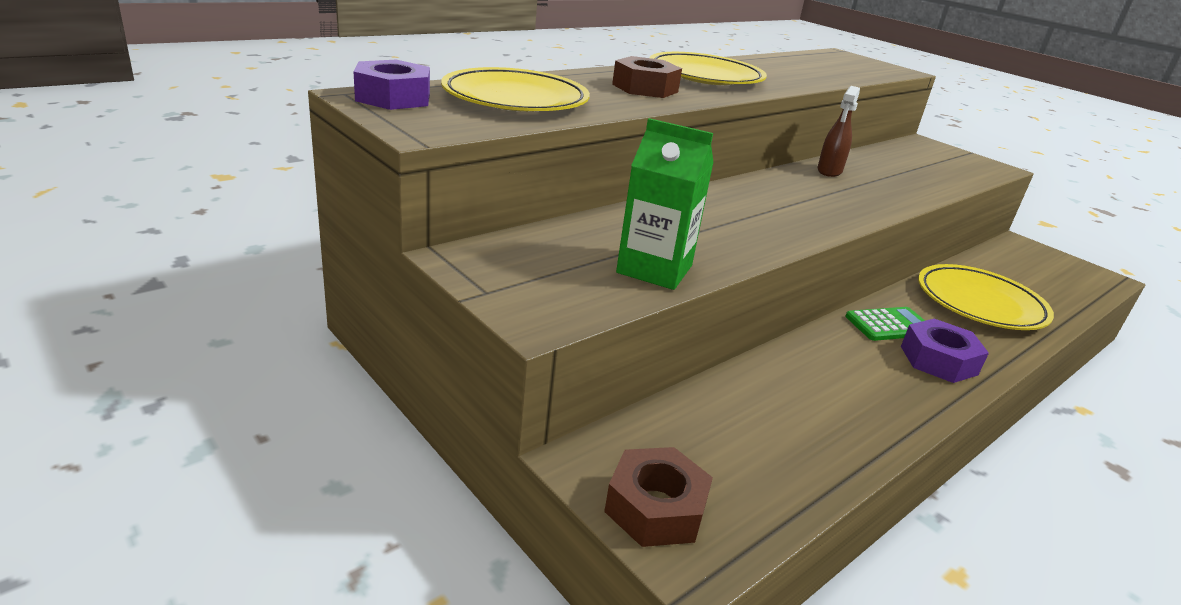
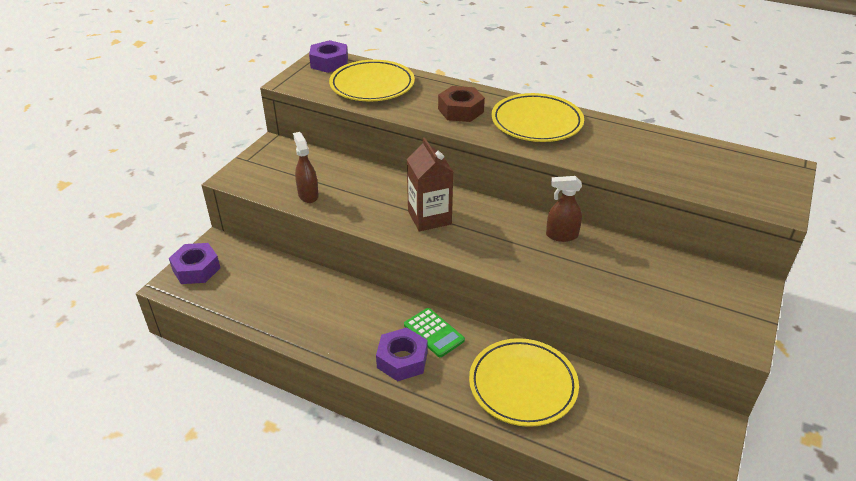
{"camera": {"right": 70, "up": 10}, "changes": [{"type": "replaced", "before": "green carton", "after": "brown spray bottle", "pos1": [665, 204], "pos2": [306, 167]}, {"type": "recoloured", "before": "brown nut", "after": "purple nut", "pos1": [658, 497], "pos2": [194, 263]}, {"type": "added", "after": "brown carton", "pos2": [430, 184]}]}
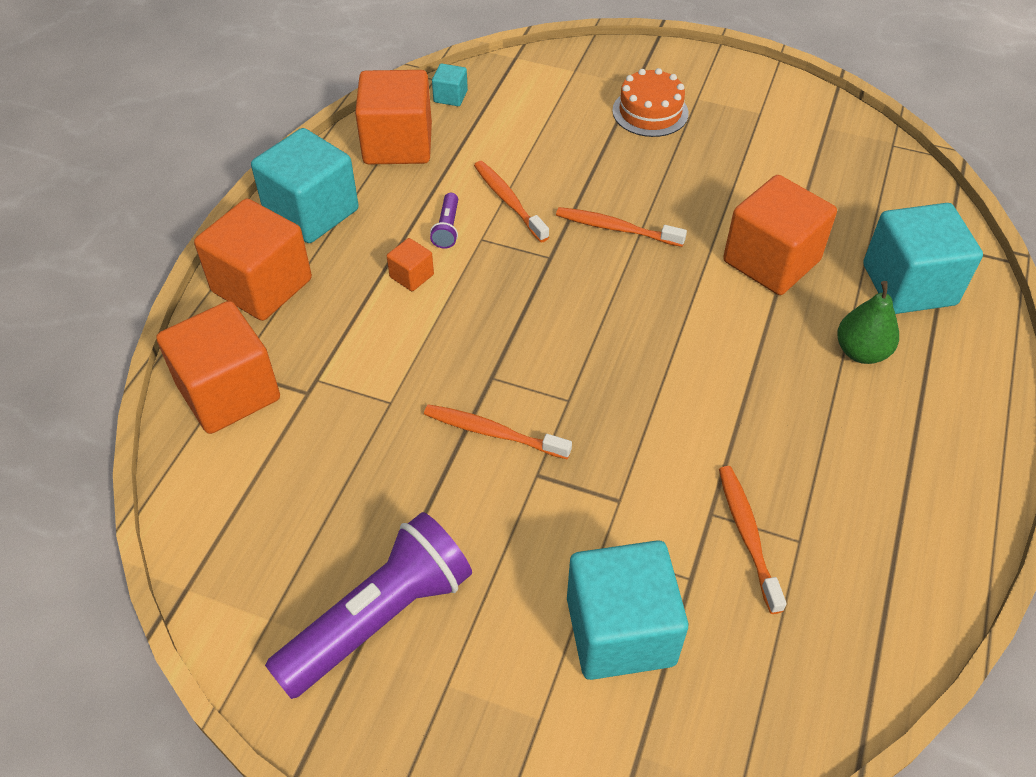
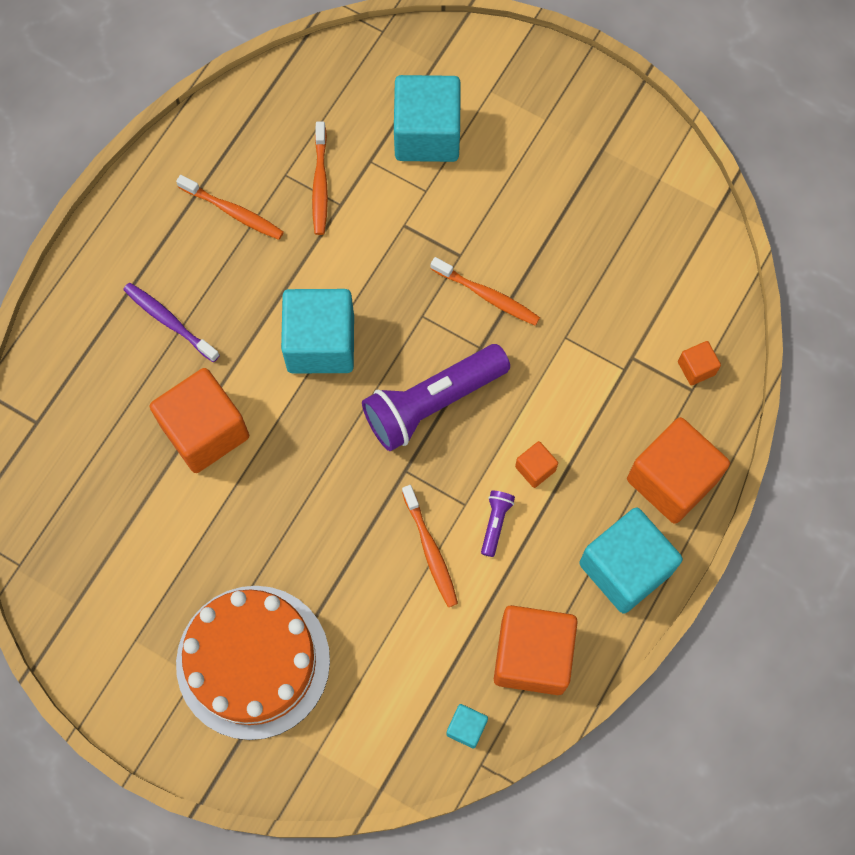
{"camera": {"right": -170, "up": 20}, "changes": [{"type": "resized", "before": "orange cake", "pos1": [650, 102], "pos2": [253, 663], "scale": 1.84}, {"type": "moved", "before": "turquoise cube", "pos1": [923, 258], "pos2": [317, 331]}, {"type": "moved", "before": "orange toothbrush", "pos1": [621, 227], "pos2": [230, 207]}, {"type": "replaced", "before": "green pear", "after": "purple toothbrush", "pos1": [868, 322], "pos2": [171, 322]}, {"type": "resized", "before": "orange cube", "pos1": [218, 367], "pos2": [699, 363], "scale": 0.45}, {"type": "moved", "before": "purple flashlight", "pos1": [368, 605], "pos2": [436, 397]}]}
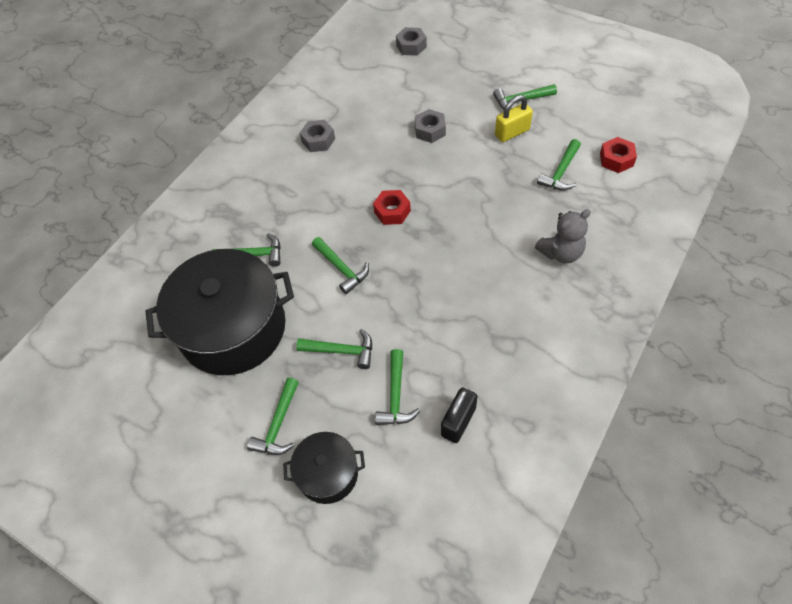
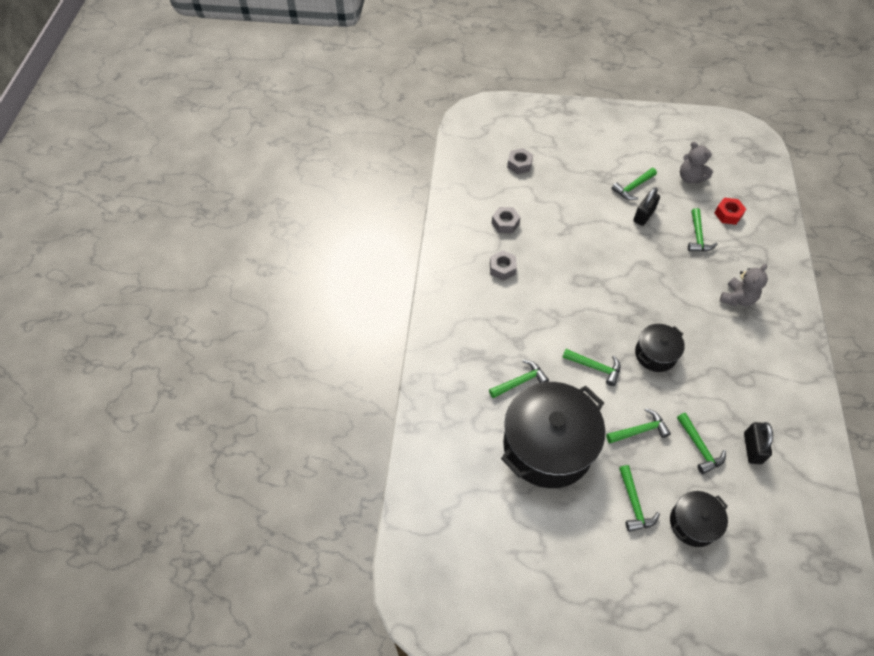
{"camera": {"right": -30, "up": 0}, "changes": [{"type": "recoloured", "before": "yellow padlock", "after": "black padlock", "pos1": [514, 118], "pos2": [646, 206]}, {"type": "moved", "before": "grey nut", "pos1": [430, 126], "pos2": [506, 220]}, {"type": "removed", "before": "red nut", "pos1": [392, 207]}, {"type": "added", "after": "grey teddy bear", "pos2": [696, 162]}, {"type": "added", "after": "black pot", "pos2": [660, 348]}]}
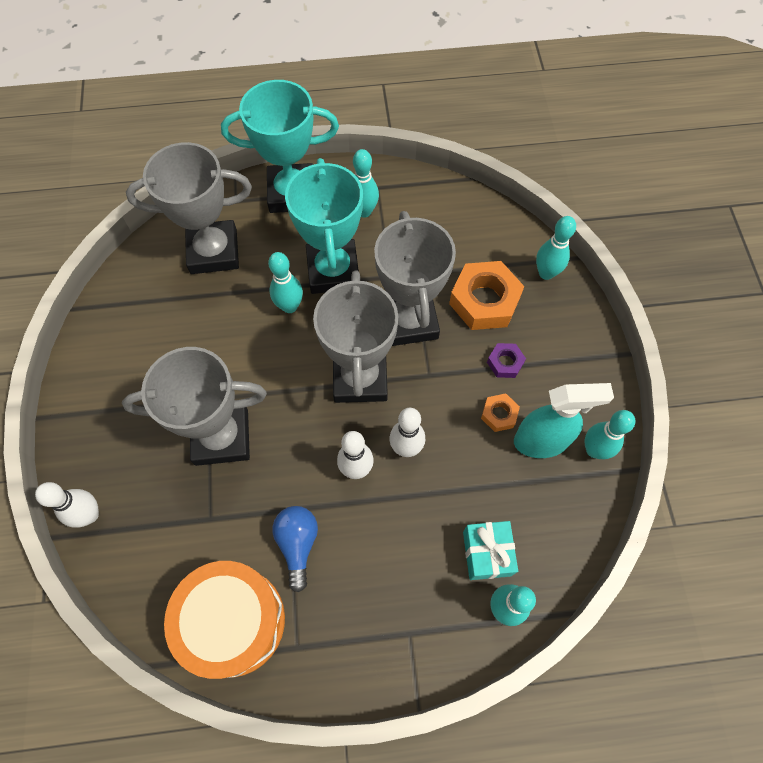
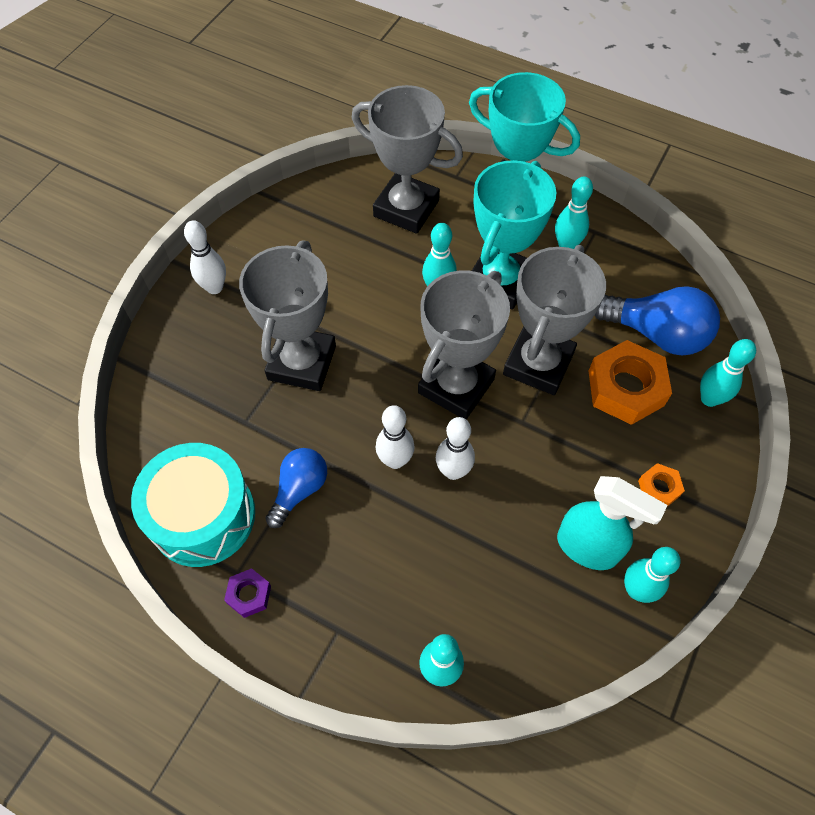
{"camera": {"right": 35, "up": -5}, "changes": [{"type": "moved", "before": "purple nut", "pos1": [506, 360], "pos2": [247, 593]}, {"type": "turned", "before": "grey trophy", "pos1": [194, 406], "pos2": [287, 315], "turn": 75}, {"type": "moved", "before": "orange nut", "pos1": [500, 412], "pos2": [661, 485]}, {"type": "moved", "before": "white bowling pin", "pos1": [67, 505], "pos2": [205, 257]}, {"type": "removed", "before": "turquoise gift", "pos1": [490, 550]}, {"type": "recoloured", "before": "orange drum", "after": "turquoise drum", "pos1": [224, 620], "pos2": [193, 505]}, {"type": "added", "after": "blue light bulb", "pos2": [657, 321]}]}
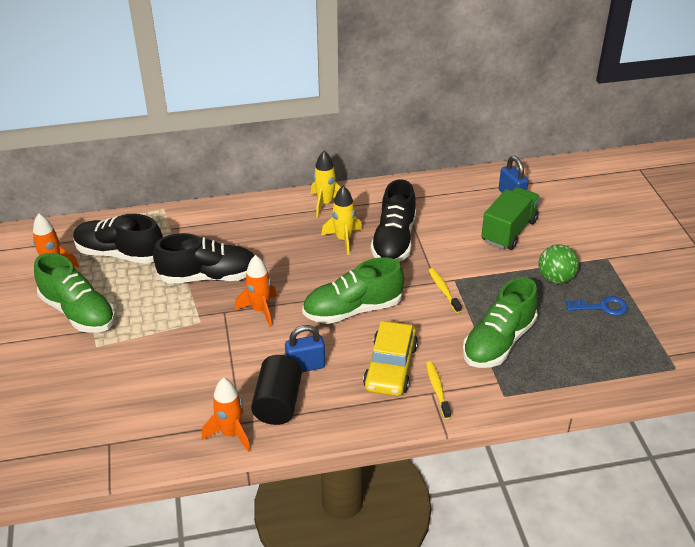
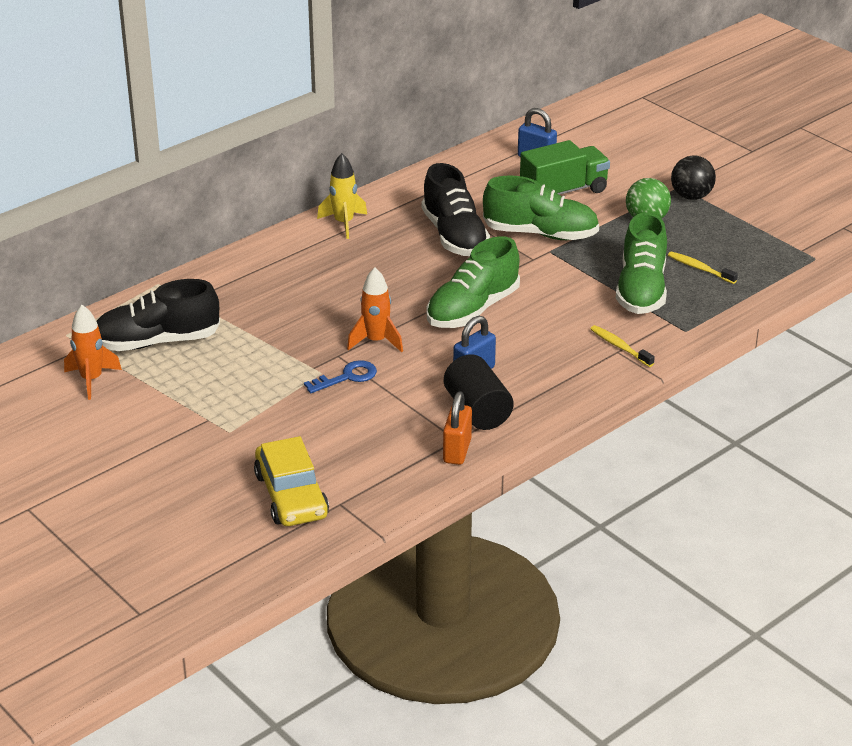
{"camera": {"right": -30, "up": -5}, "changes": [{"type": "removed", "before": "yellow rocket", "pos1": [341, 220]}, {"type": "turned", "before": "green truck", "pos1": [510, 218], "pos2": [565, 167], "turn": 60}, {"type": "removed", "before": "black shoe", "pos1": [203, 258]}, {"type": "moved", "before": "green shoe", "pos1": [75, 293], "pos2": [541, 207]}, {"type": "moved", "before": "yellow toothbrush", "pos1": [445, 290], "pos2": [703, 267]}, {"type": "moved", "before": "blue key", "pos1": [597, 306], "pos2": [340, 376]}, {"type": "moved", "before": "yellow car", "pos1": [390, 358], "pos2": [291, 481]}, {"type": "replaced", "before": "orange rocket", "after": "orange padlock", "pos1": [226, 415], "pos2": [457, 428]}, {"type": "added", "after": "black ball", "pos2": [693, 178]}]}
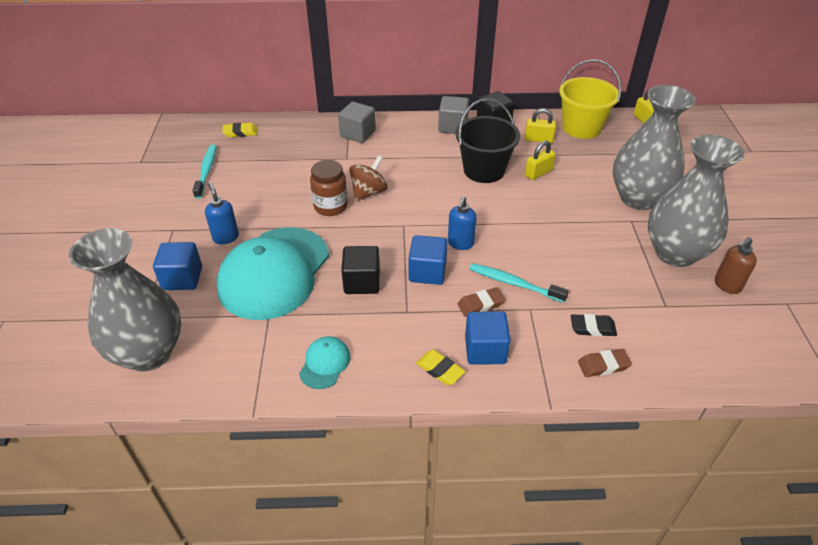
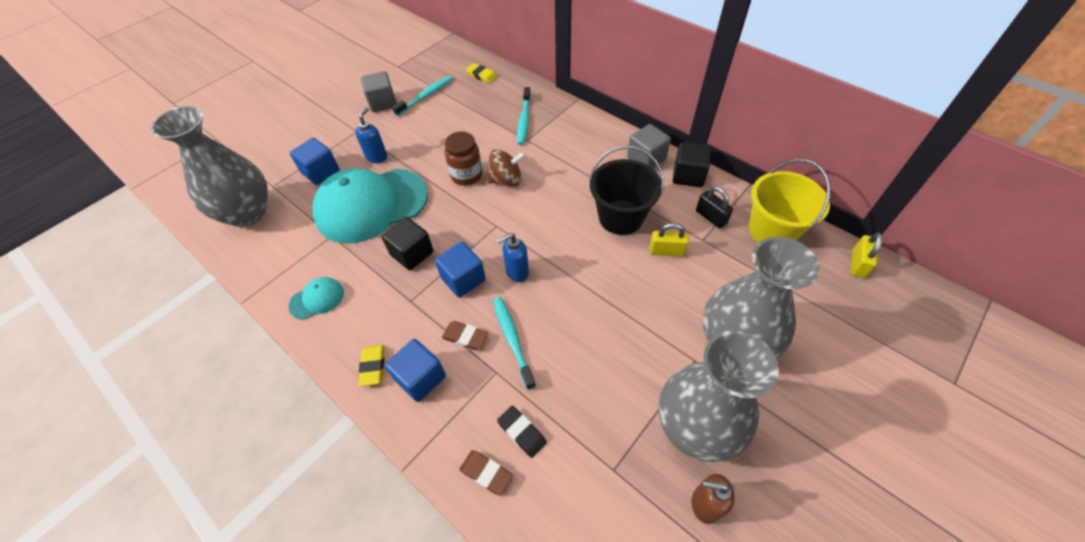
{"camera": {"right": 45, "up": 10}, "changes": [{"type": "moved", "before": "grey cube", "pos1": [357, 122], "pos2": [379, 91]}, {"type": "recoloured", "before": "yellow padlock", "after": "black padlock", "pos1": [540, 125], "pos2": [714, 207]}, {"type": "added", "after": "turquoise toothbrush", "pos2": [524, 116]}]}
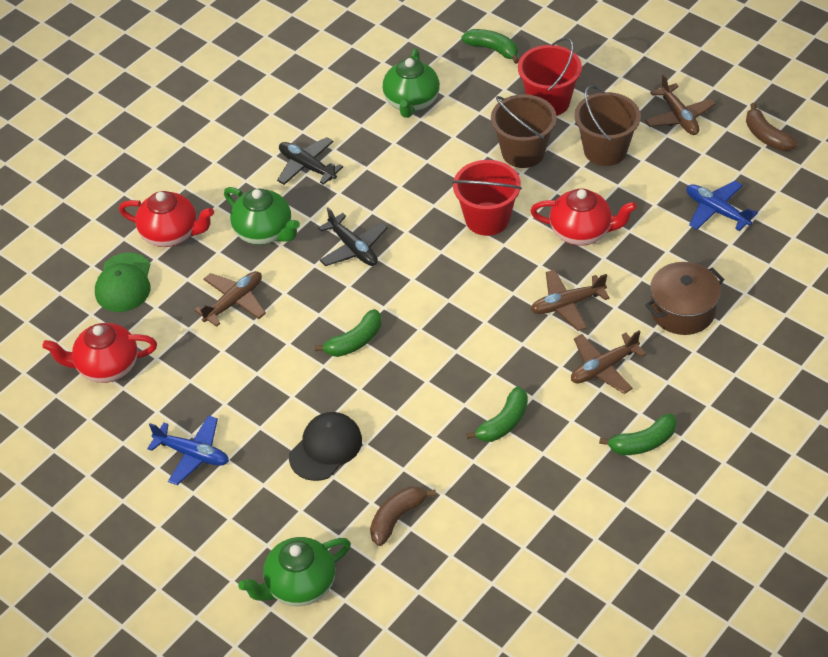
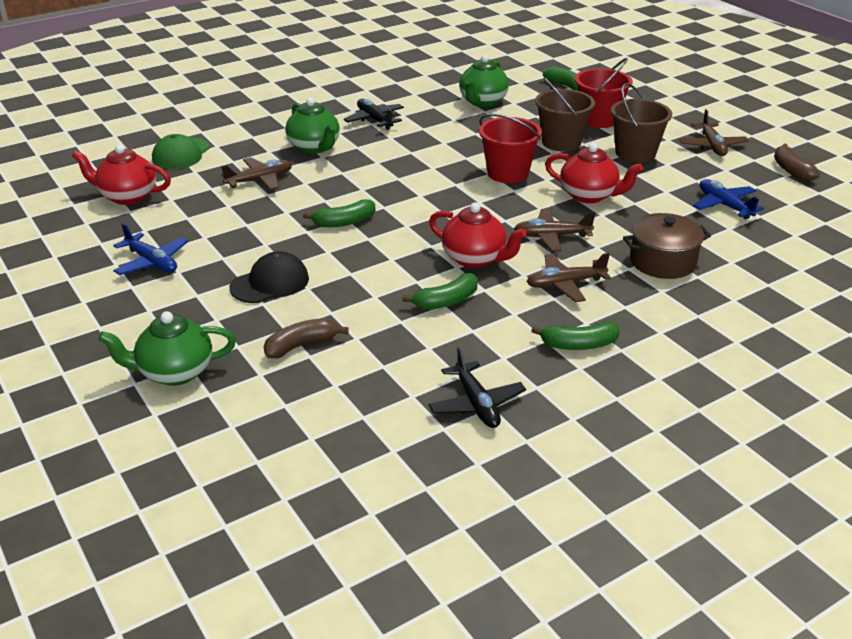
{"camera": {"right": 15, "up": -15}, "changes": [{"type": "moved", "before": "red teapot", "pos1": [166, 219], "pos2": [478, 235]}, {"type": "moved", "before": "black plane", "pos1": [353, 236], "pos2": [477, 387]}]}
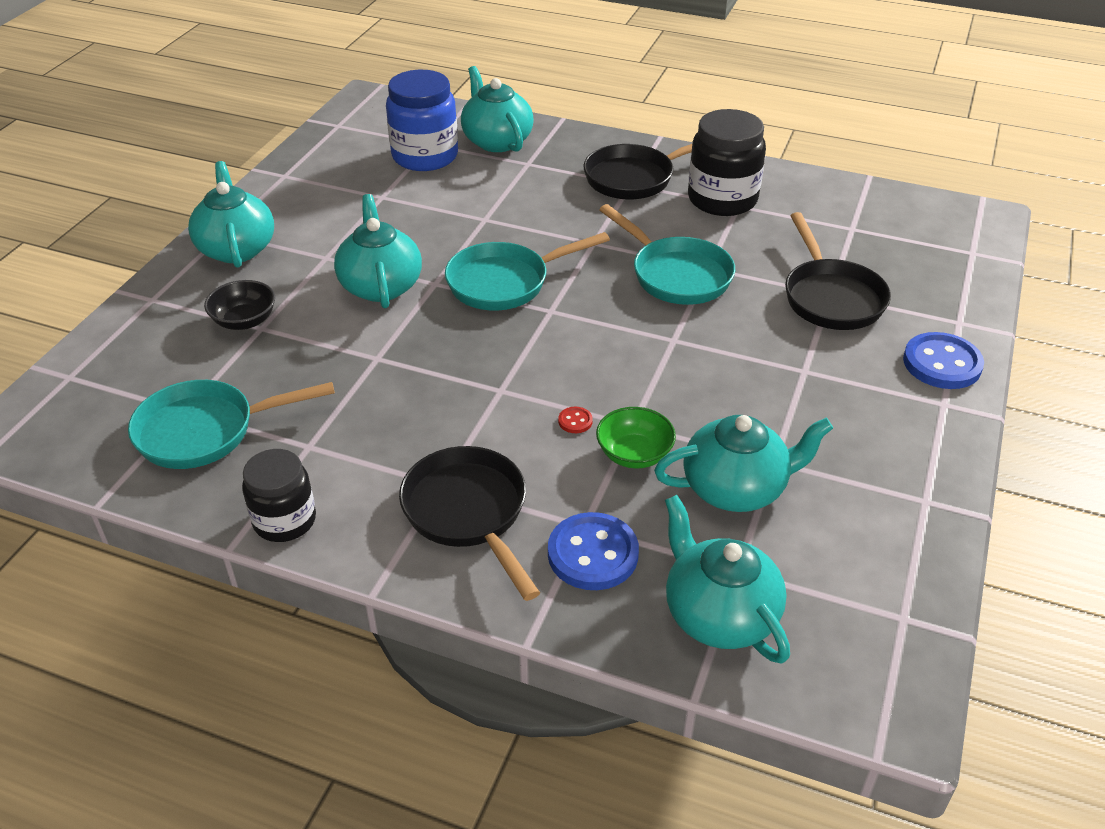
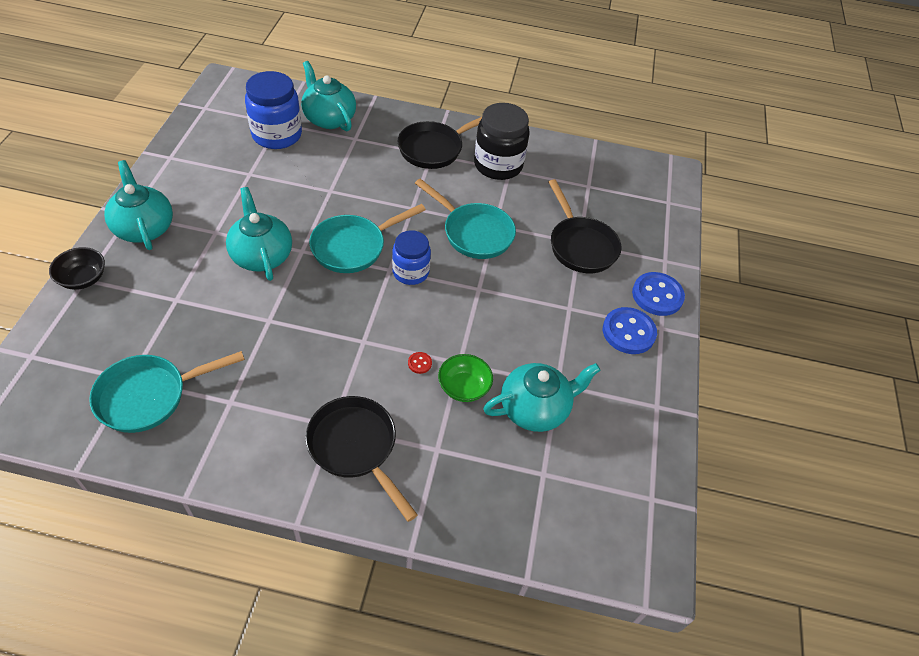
{"camera": {"right": -15, "up": 10}, "changes": [{"type": "moved", "before": "black bowl", "pos1": [239, 305], "pos2": [77, 268]}, {"type": "removed", "before": "black jar", "pos1": [279, 495]}, {"type": "removed", "before": "turquoise teapot", "pos1": [727, 579]}, {"type": "moved", "before": "blue button", "pos1": [593, 551], "pos2": [630, 330]}, {"type": "added", "after": "blue jar", "pos2": [411, 257]}]}
